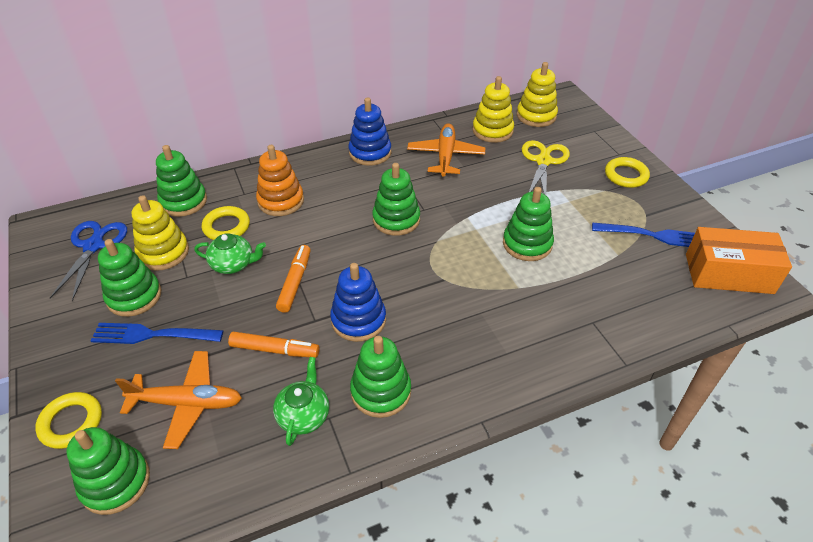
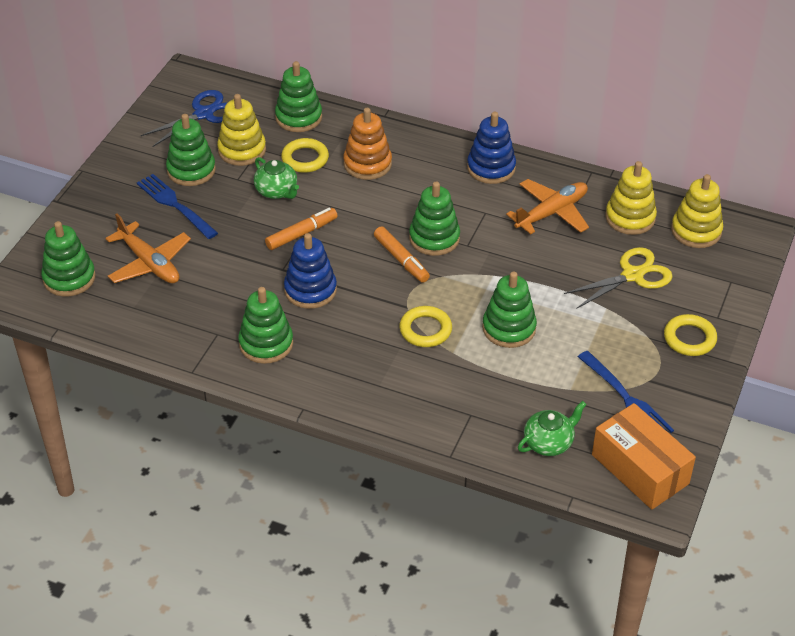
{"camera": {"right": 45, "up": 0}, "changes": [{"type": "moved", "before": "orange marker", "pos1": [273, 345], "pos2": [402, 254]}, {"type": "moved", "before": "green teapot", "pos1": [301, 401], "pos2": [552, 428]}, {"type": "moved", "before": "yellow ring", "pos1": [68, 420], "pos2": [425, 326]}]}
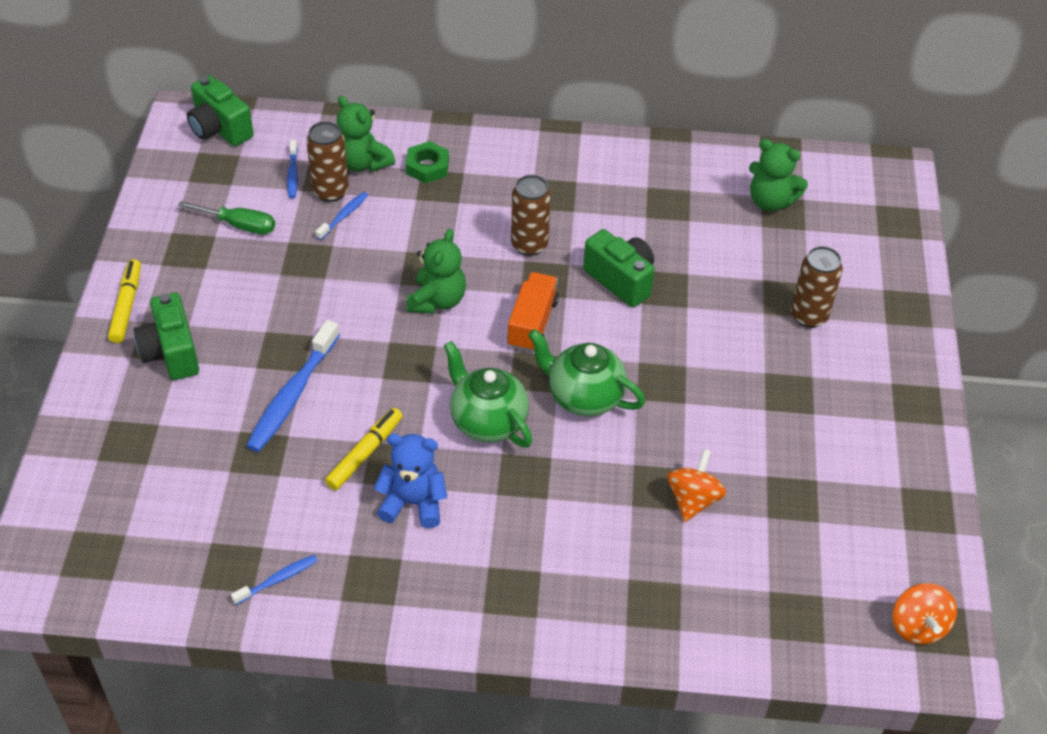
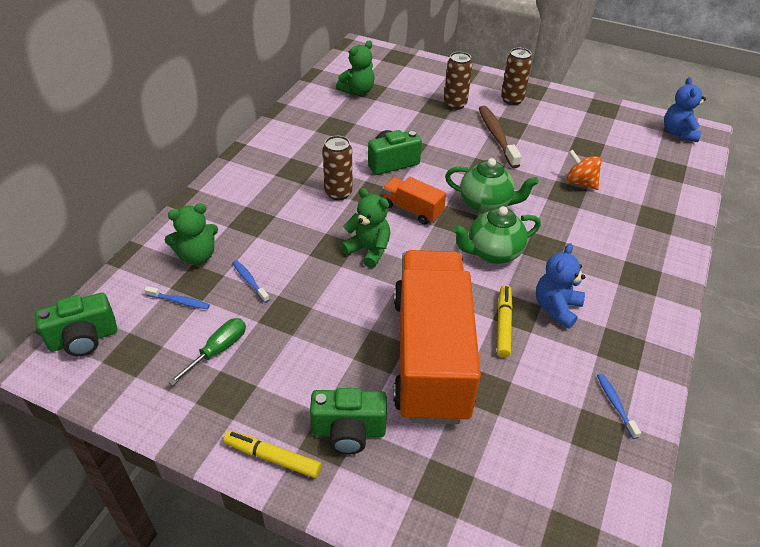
{"camera": {"right": -70, "up": -5}, "changes": [{"type": "moved", "before": "brown can", "pos1": [327, 161], "pos2": [516, 76]}, {"type": "removed", "before": "green nut", "pos1": [427, 162]}, {"type": "replaced", "before": "blue toothbrush", "after": "orange truck", "pos1": [293, 386], "pos2": [437, 337]}, {"type": "turned", "before": "green teapot", "pos1": [586, 373], "pos2": [492, 185], "turn": -120}, {"type": "turned", "before": "yellow marker", "pos1": [364, 449], "pos2": [505, 321], "turn": 45}, {"type": "replaced", "before": "orange spinning top", "after": "blue teddy bear", "pos1": [924, 613], "pos2": [685, 109]}, {"type": "added", "after": "brown toothbrush", "pos2": [500, 137]}]}
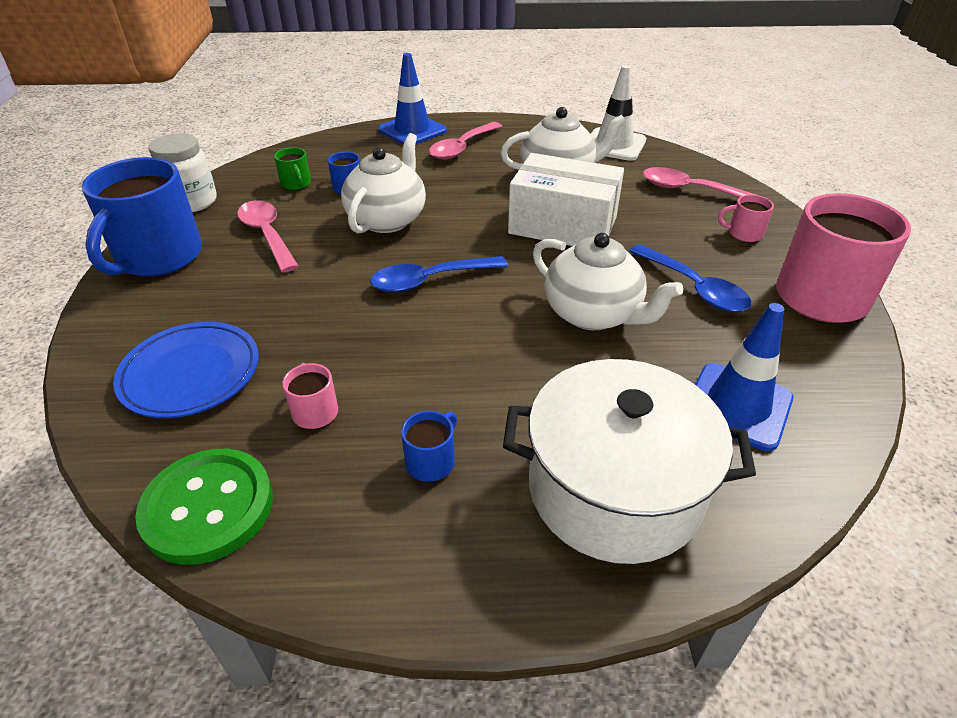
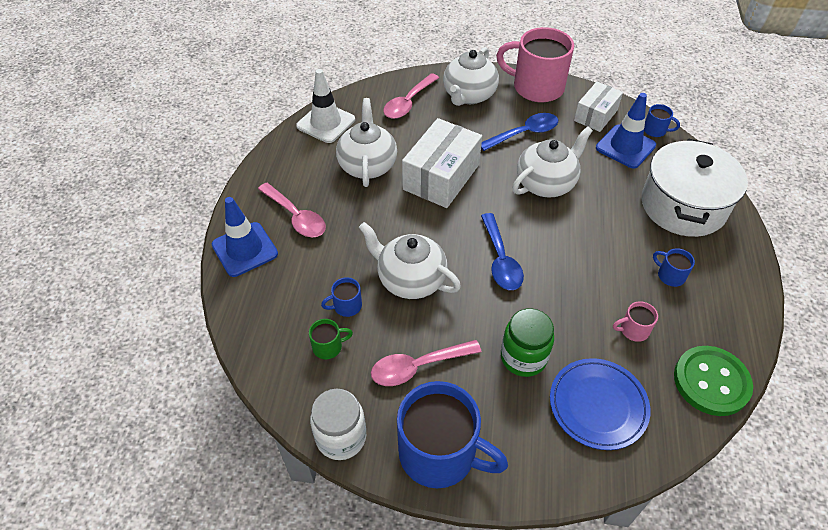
{"camera": {"right": -80, "up": 10}, "changes": [{"type": "replaced", "before": "pink mug", "after": "white teapot", "pos1": [746, 218], "pos2": [471, 76]}, {"type": "added", "after": "white box", "pos2": [598, 107]}, {"type": "added", "after": "blue mug", "pos2": [662, 120]}, {"type": "added", "after": "green jar", "pos2": [527, 342]}]}
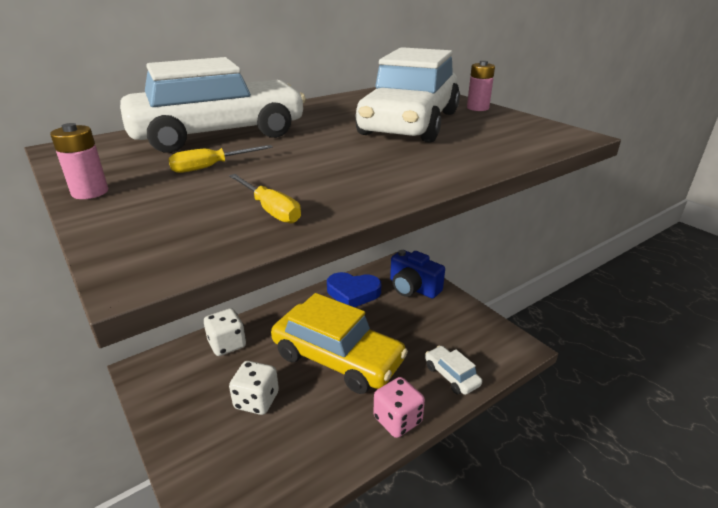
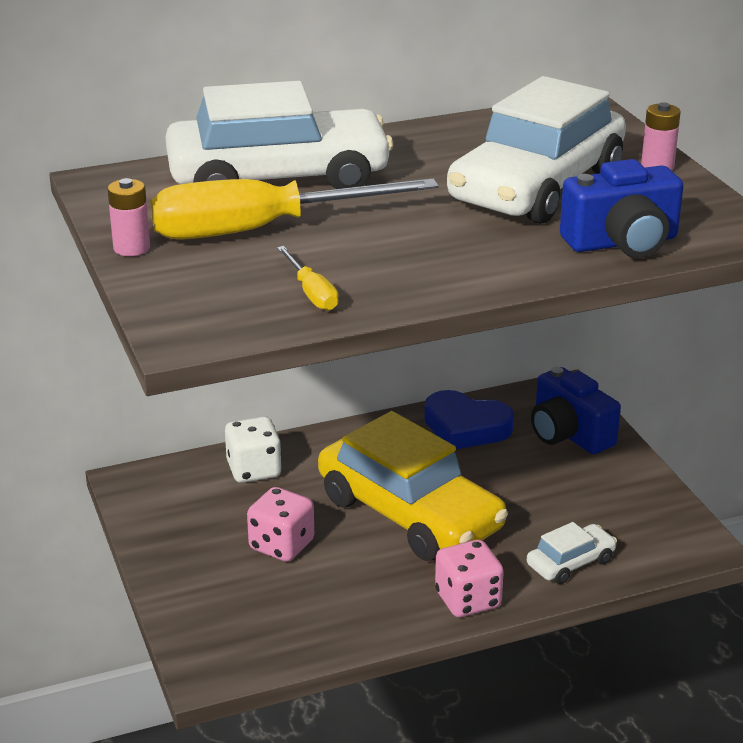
{"camera": {"right": 15, "up": 0}, "changes": [{"type": "resized", "before": "yellow screwdriver", "pos1": [220, 159], "pos2": [294, 209], "scale": 2.38}, {"type": "turned", "before": "white car", "pos1": [453, 370], "pos2": [572, 553], "turn": 75}, {"type": "recoloured", "before": "white dice", "after": "pink dice", "pos1": [254, 388], "pos2": [280, 524]}, {"type": "added", "after": "blue camera", "pos2": [621, 208]}]}
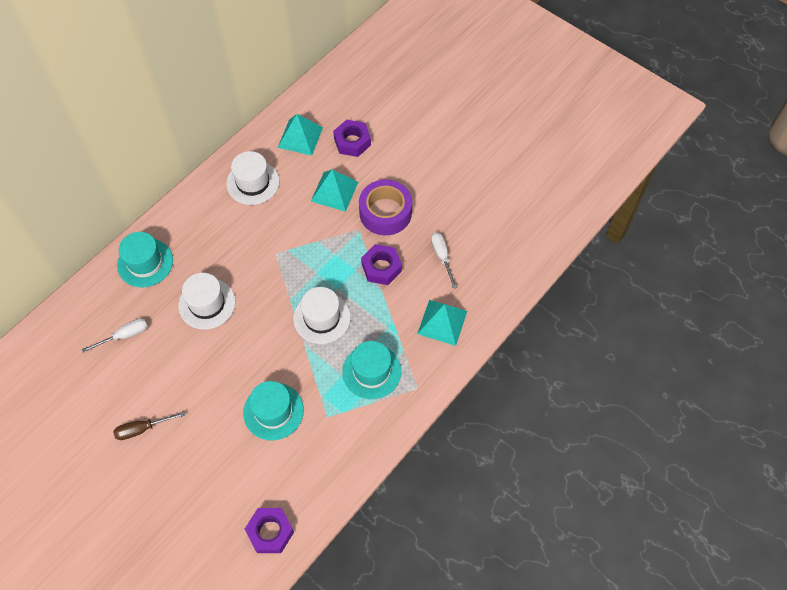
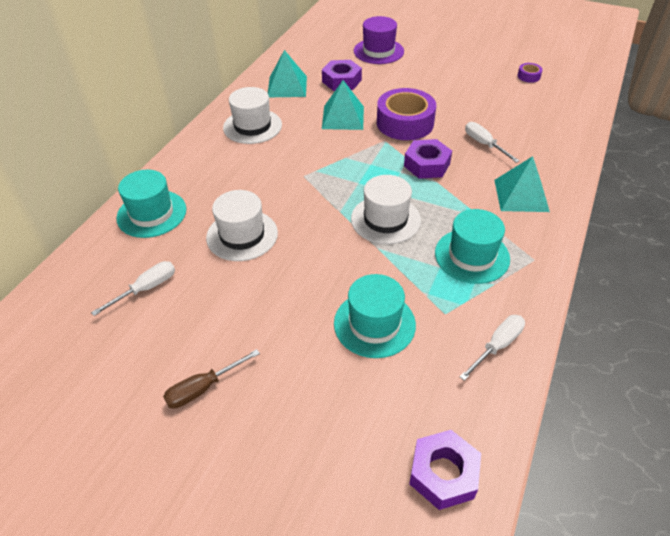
{"camera": {"right": -15, "up": -15}, "changes": [{"type": "added", "after": "purple hat", "pos2": [379, 40]}, {"type": "added", "after": "purple tape", "pos2": [530, 73]}, {"type": "added", "after": "white screwdriver", "pos2": [492, 348]}]}
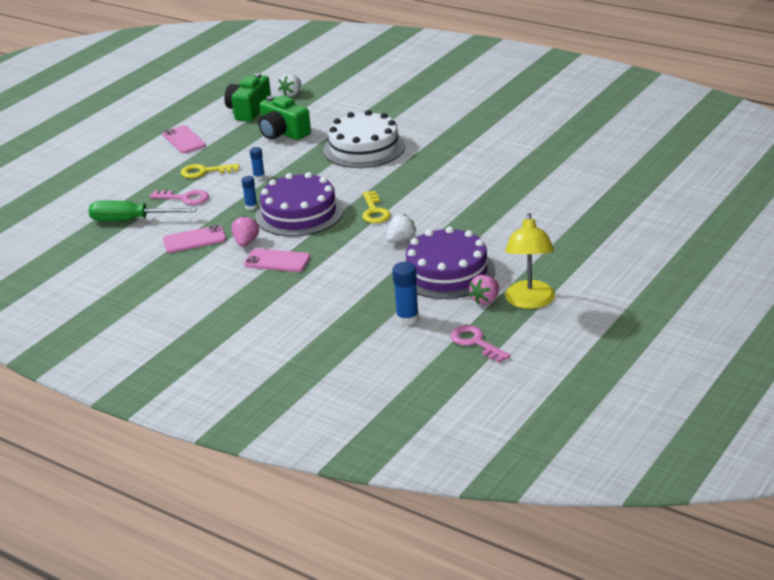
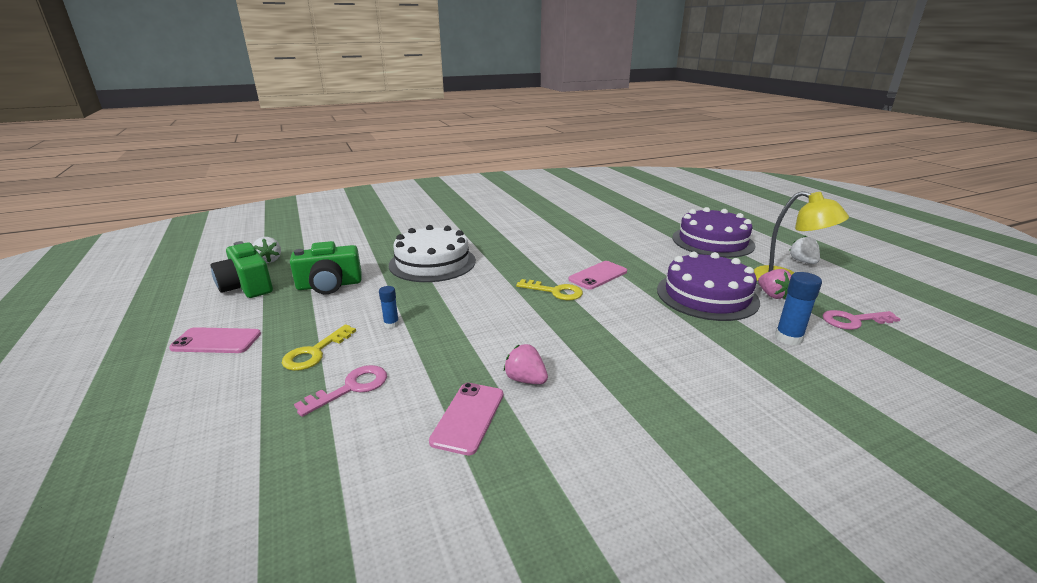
{"camera": {"right": -60, "up": -5}, "changes": [{"type": "moved", "before": "purple cake", "pos1": [299, 204], "pos2": [713, 232]}, {"type": "removed", "before": "blue glue stick", "pos1": [250, 193]}, {"type": "removed", "before": "green screwdriver", "pos1": [143, 210]}, {"type": "moved", "before": "white strawberry", "pos1": [401, 228], "pos2": [804, 250]}, {"type": "moved", "before": "pink phone", "pos1": [277, 260], "pos2": [597, 275]}]}
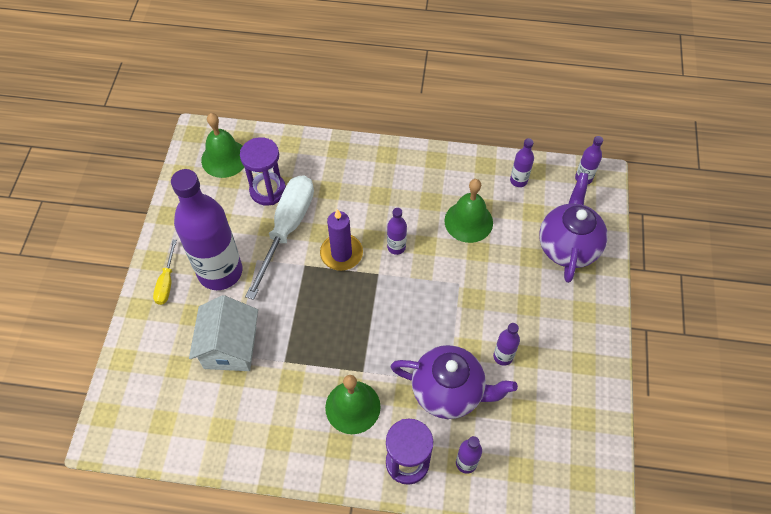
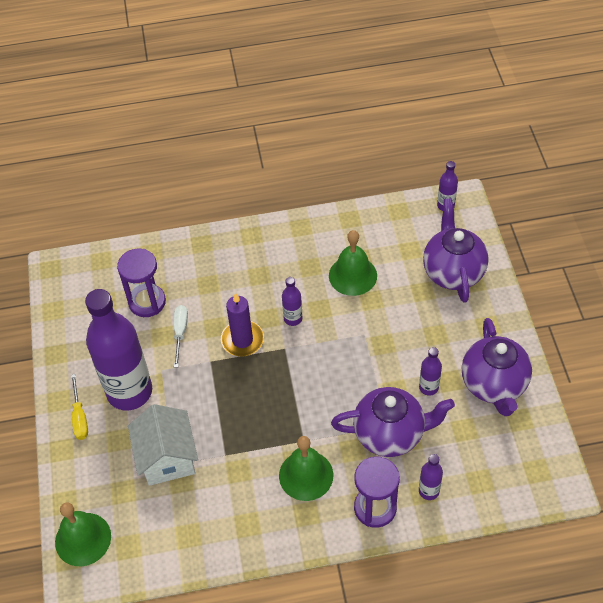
{"camera": {"right": -15, "up": -5}, "changes": [{"type": "moved", "before": "green bell", "pos1": [222, 145], "pos2": [83, 534]}, {"type": "removed", "before": "purple bottle", "pos1": [522, 162]}, {"type": "resized", "before": "white screwdriver", "pos1": [279, 237], "pos2": [180, 336], "scale": 0.49}, {"type": "added", "after": "purple teapot", "pos2": [497, 367]}]}
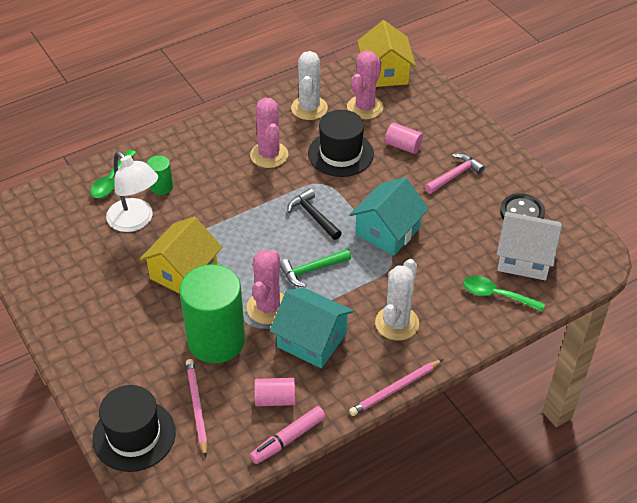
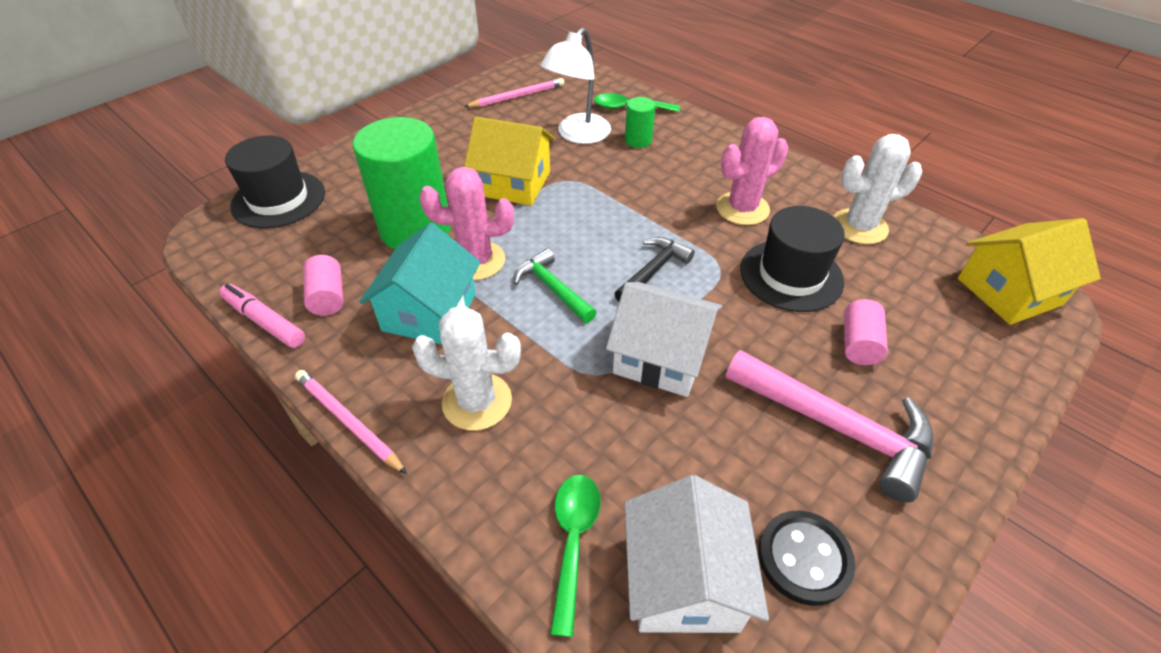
{"camera": {"right": 75, "up": 0}, "changes": [{"type": "removed", "before": "pink cactus", "pos1": [365, 85]}, {"type": "resized", "before": "pink hammer", "pos1": [455, 174], "pos2": [830, 426], "scale": 1.7}, {"type": "recoloured", "before": "turquoise house", "after": "white house", "pos1": [389, 216], "pos2": [664, 339]}, {"type": "moved", "before": "pink pencil", "pos1": [197, 408], "pos2": [514, 92]}]}
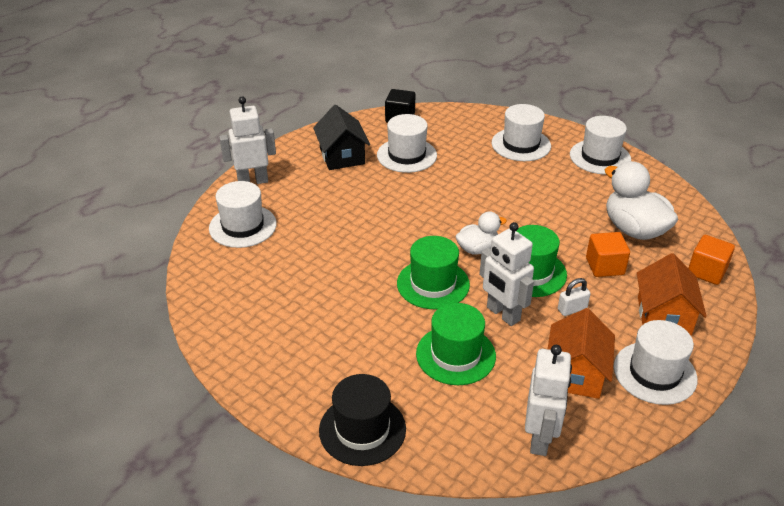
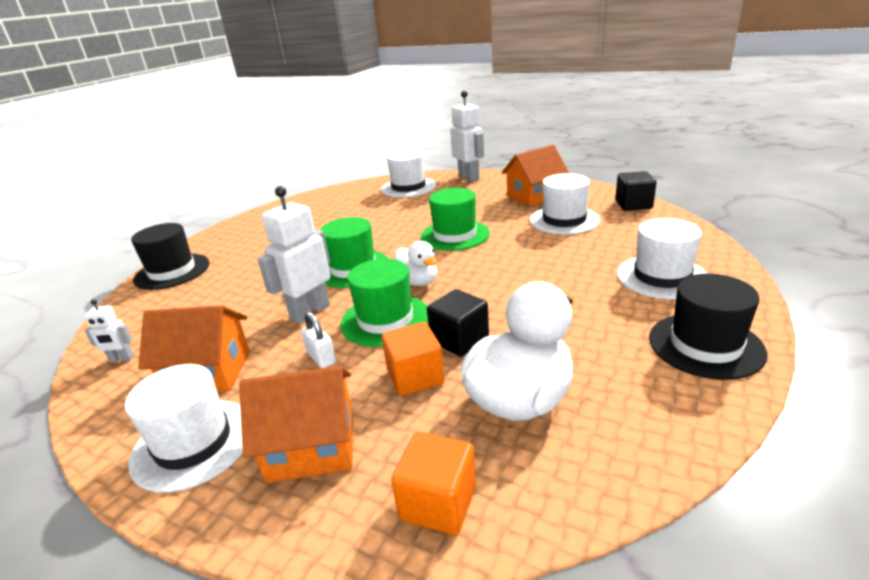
{"camera": {"right": 80, "up": -10}, "changes": [{"type": "recoloured", "before": "black house", "after": "orange house", "pos1": [341, 137], "pos2": [535, 176]}, {"type": "recoloured", "before": "white hat", "after": "black hat", "pos1": [600, 145], "pos2": [708, 327]}, {"type": "moved", "before": "green hat", "pos1": [456, 344], "pos2": [455, 219]}, {"type": "resized", "before": "white robot", "pos1": [548, 400], "pos2": [109, 331], "scale": 0.49}, {"type": "added", "after": "black cube", "pos2": [458, 323]}]}
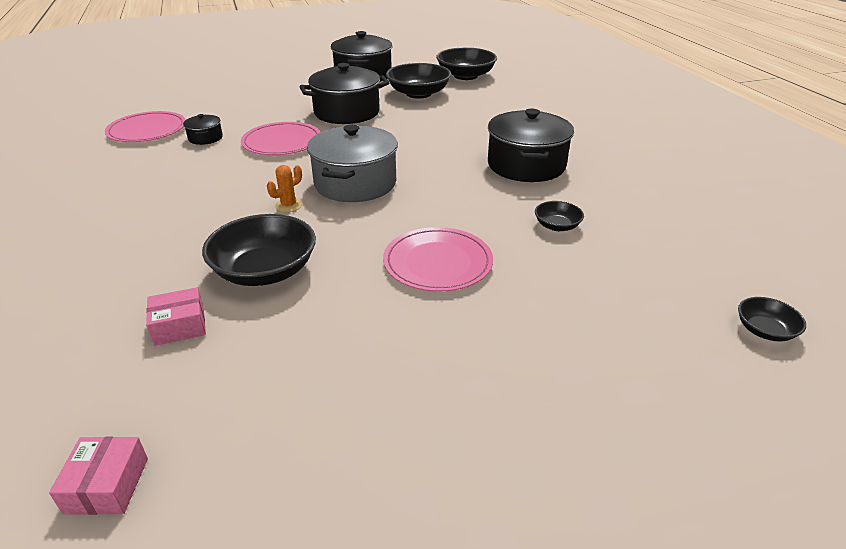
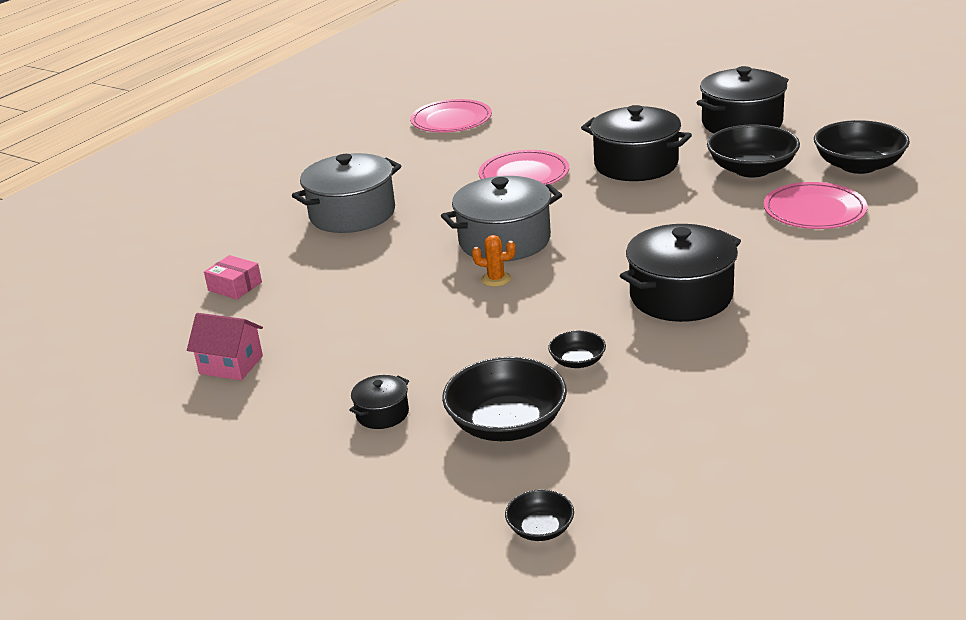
{"camera": {"right": 55, "up": -5}, "changes": [{"type": "moved", "before": "black pot", "pos1": [203, 129], "pos2": [379, 402]}, {"type": "moved", "before": "orange cactus", "pos1": [284, 188], "pos2": [494, 261]}, {"type": "moved", "before": "black bowl", "pos1": [259, 250], "pos2": [504, 399]}, {"type": "moved", "before": "pink plate", "pos1": [438, 259], "pos2": [815, 205]}, {"type": "removed", "before": "pink box", "pos1": [98, 476]}, {"type": "added", "after": "grey pot", "pos2": [346, 193]}, {"type": "added", "after": "pink house", "pos2": [225, 346]}]}
